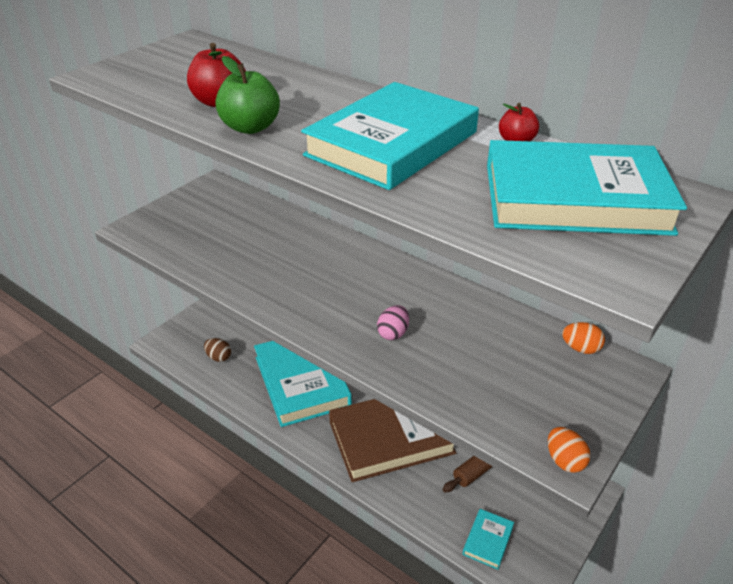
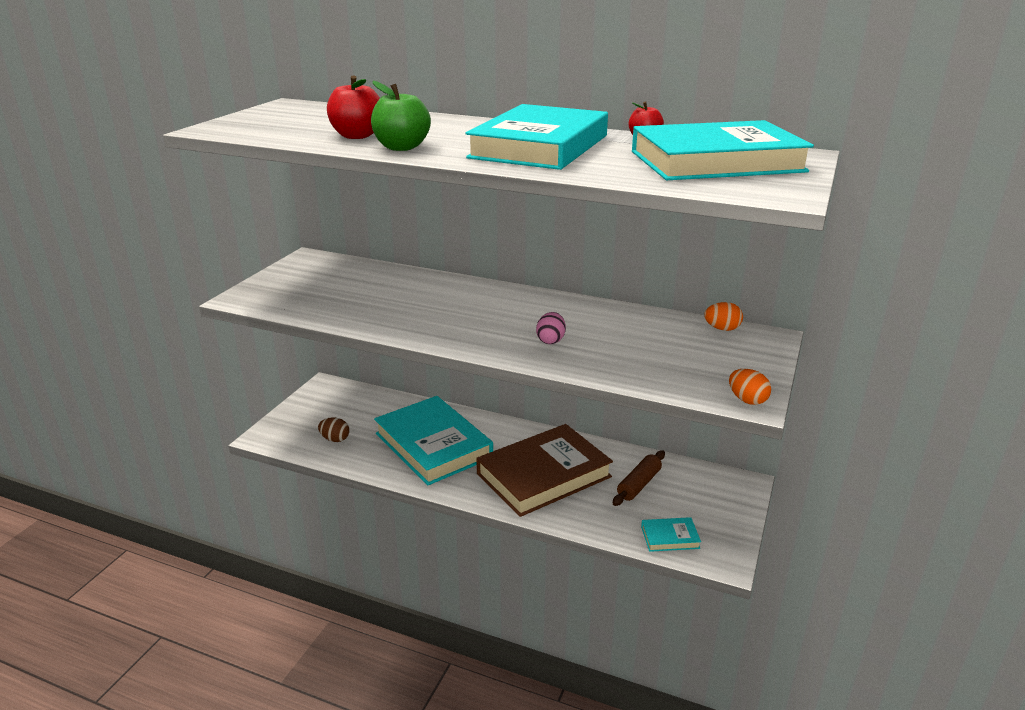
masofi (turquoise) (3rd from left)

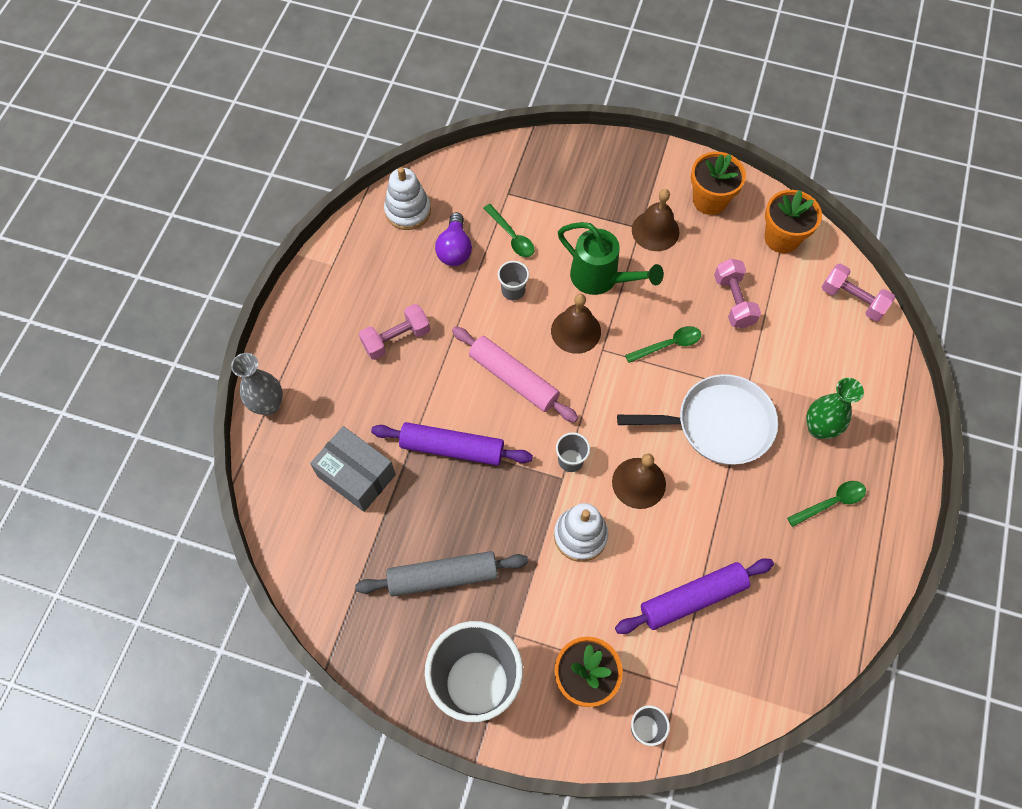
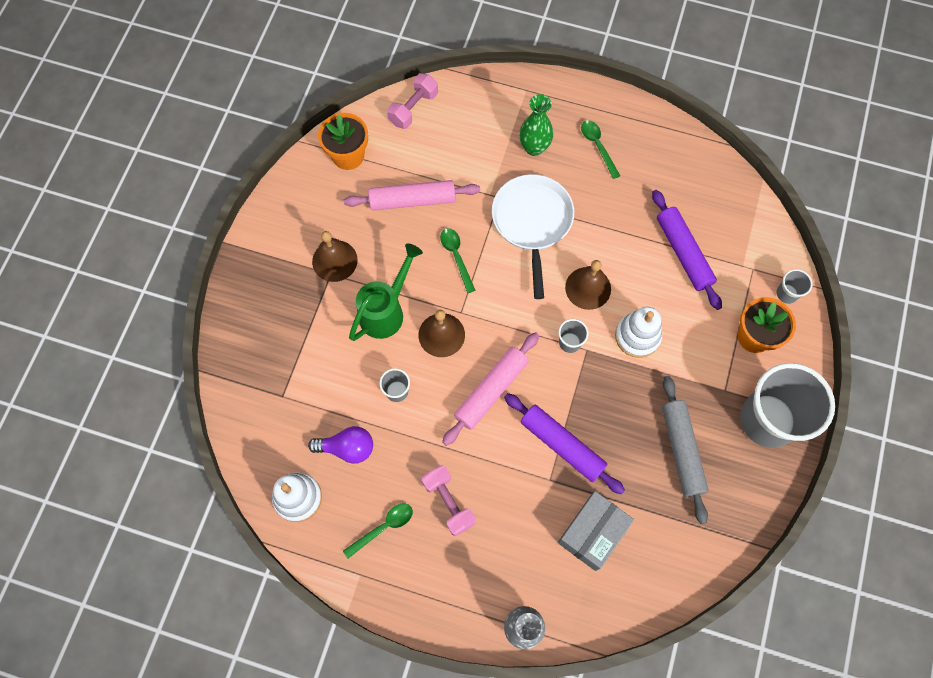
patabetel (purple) (1st from left)
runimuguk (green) (1st from left)
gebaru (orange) (2nd from left in the first image)
patabetel (pink) (1st from left)

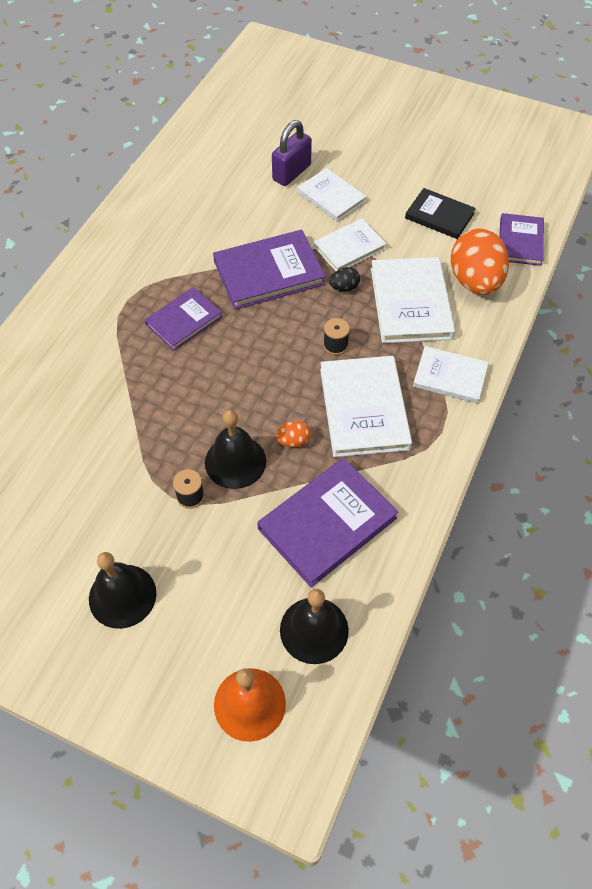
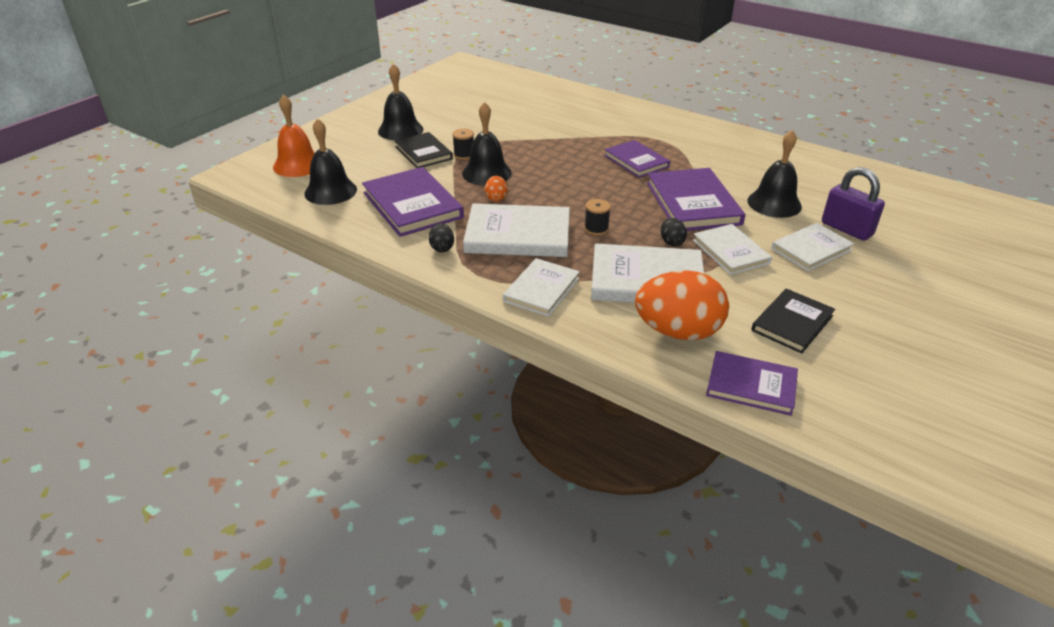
masofi (black) (1st from left)
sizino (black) (1st from left)
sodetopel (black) (4th from left)

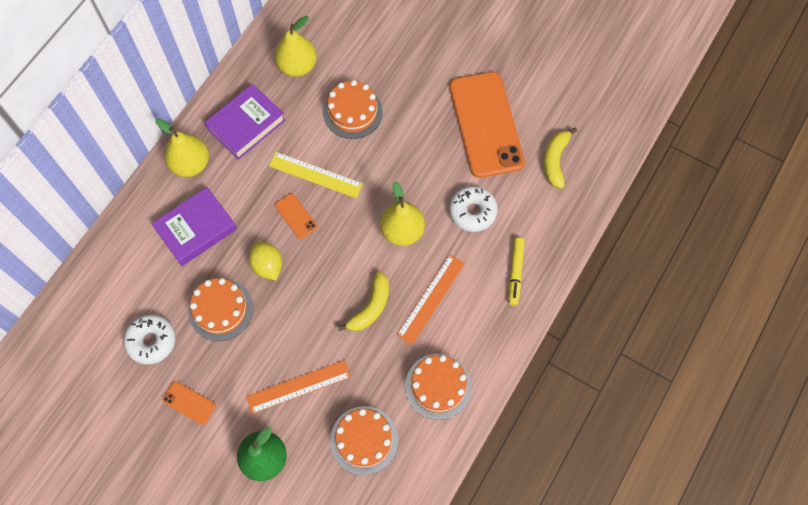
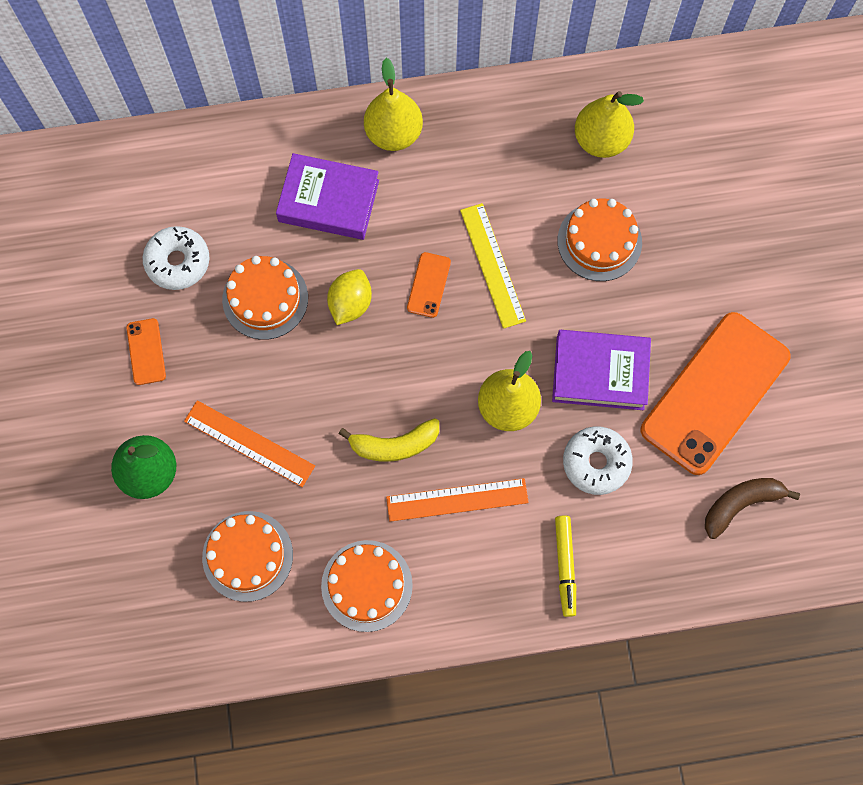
masofi (purple) (2nd from left)
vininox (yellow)
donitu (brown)

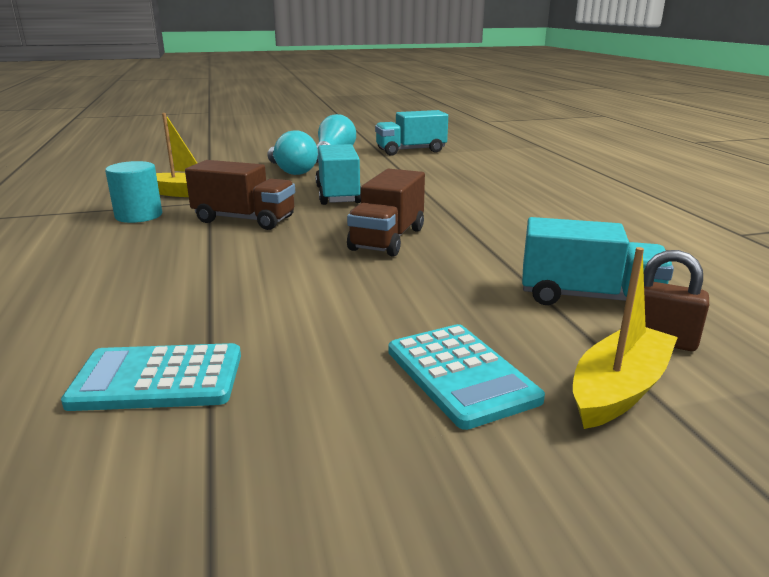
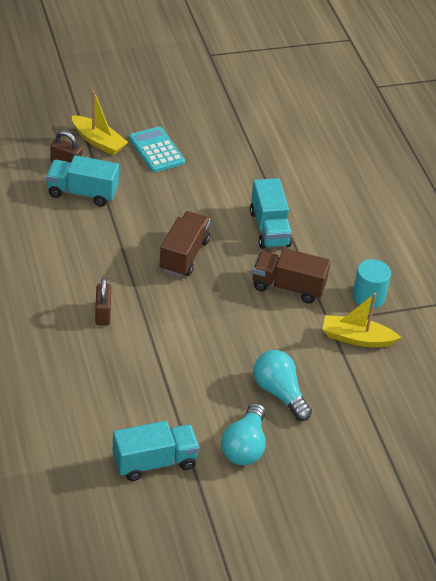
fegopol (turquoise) (1st from left in the first image)
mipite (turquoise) (3rd from left)
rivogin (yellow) (1st from left)
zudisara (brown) (2nd from left)

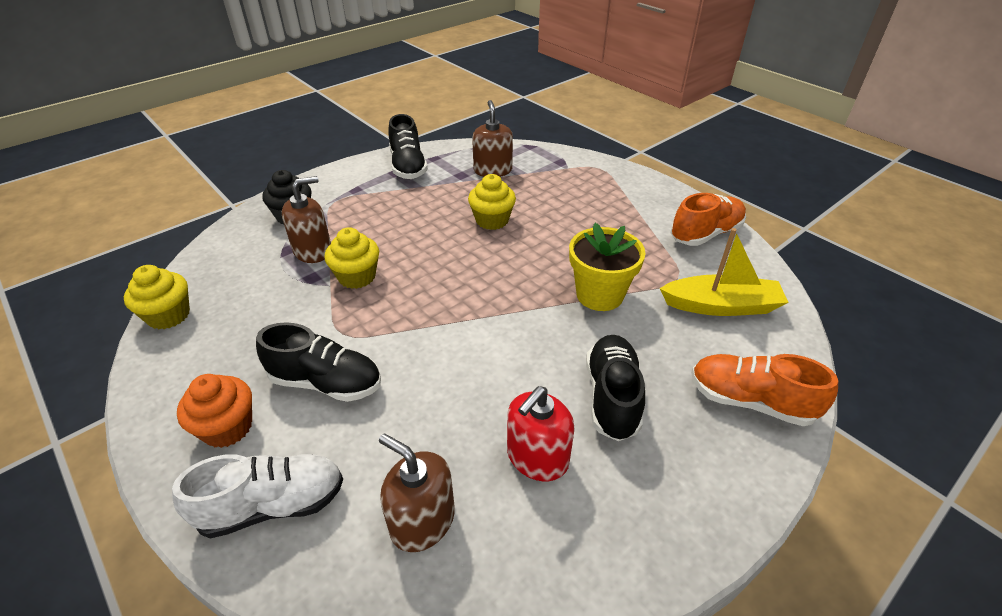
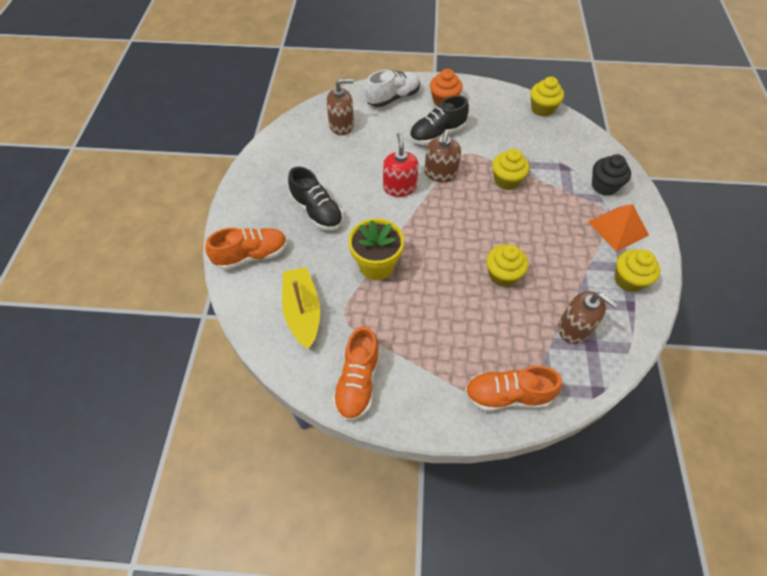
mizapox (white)
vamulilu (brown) (2nd from left)
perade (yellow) (4th from left)
vamulilu (red)
rivogin (yellow)
mizapox (orange) (3rd from left)
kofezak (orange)

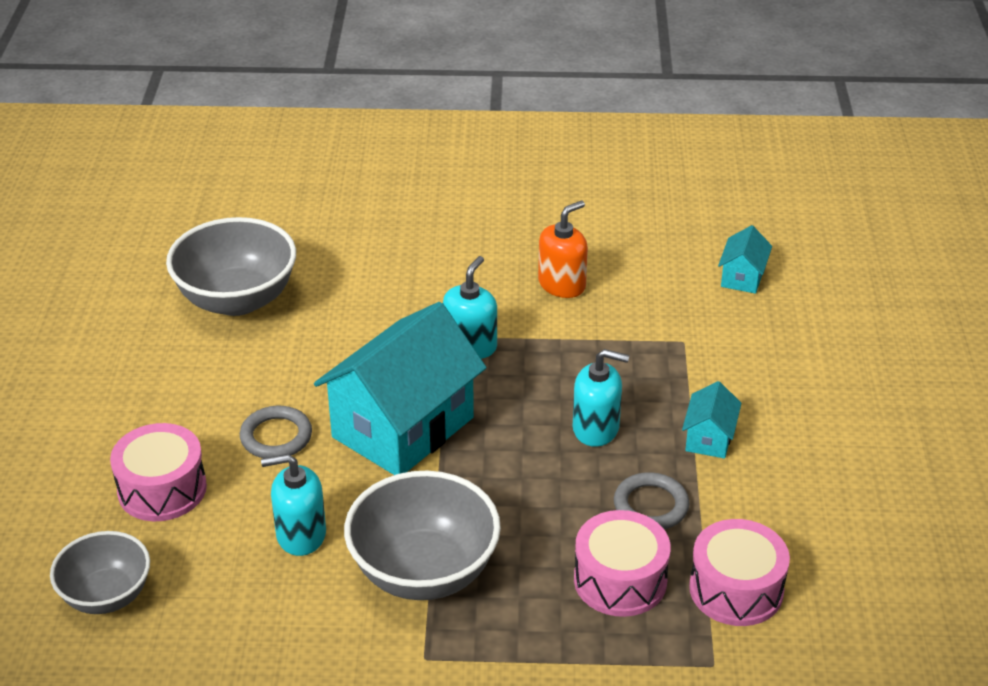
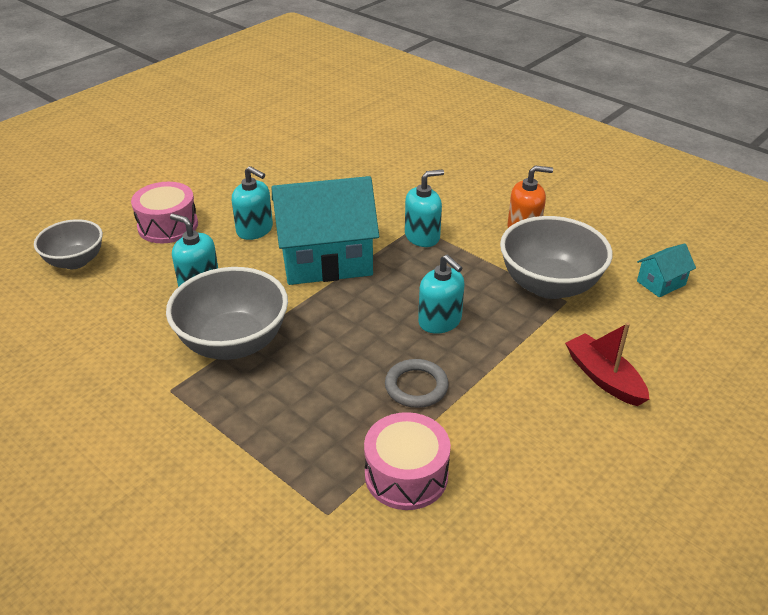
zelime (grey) (3rd from left)
vamulilu (turquoise) (2nd from left)
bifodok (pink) (2nd from left in the first image)
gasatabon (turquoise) (2nd from left in the first image)
rivogin (red)

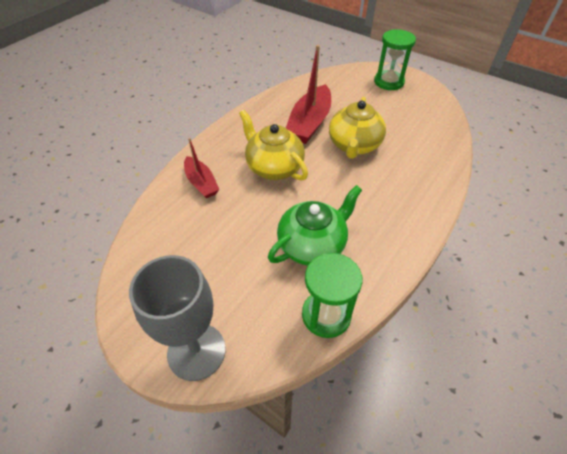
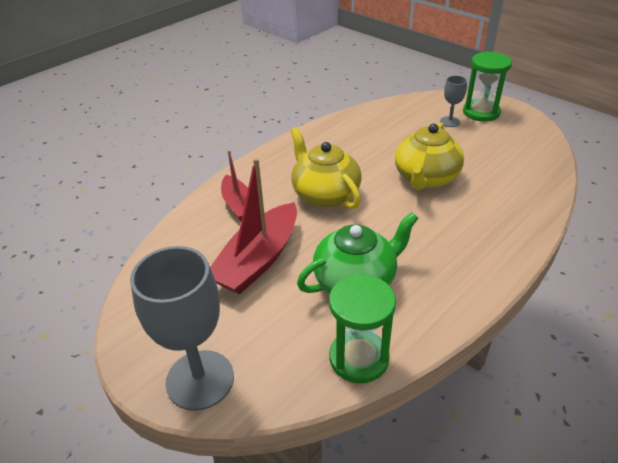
rivogin (red) (2nd from left)
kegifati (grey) (2nd from left)

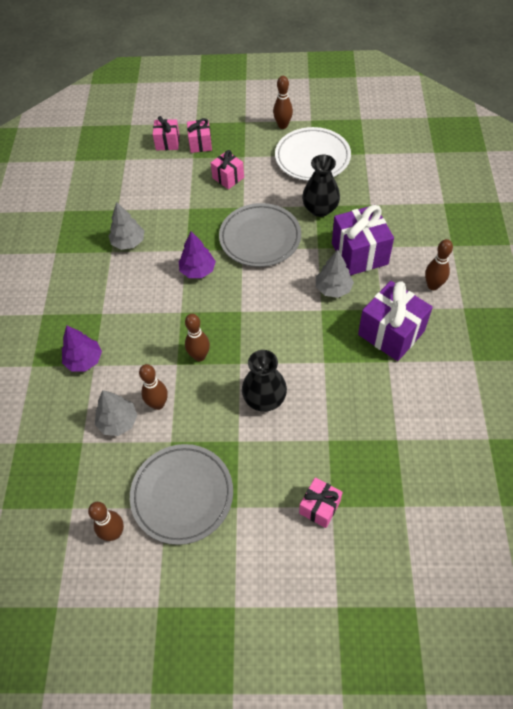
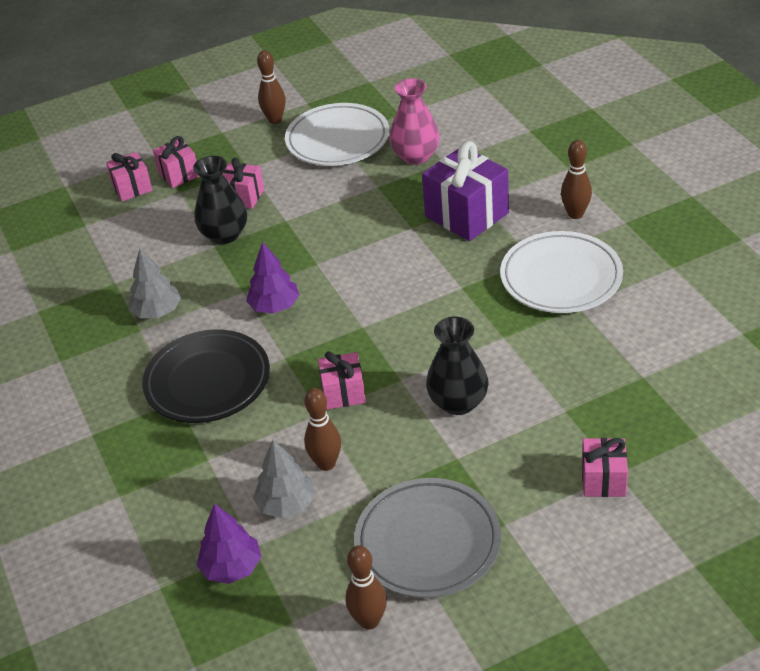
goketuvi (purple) (1st from left)
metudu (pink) (4th from left)
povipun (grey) (2nd from left in the first image)
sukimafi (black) (1st from left)
goketuvi (grey) (3rd from left in the first image)
povipun (white) (2nd from left)
povipun (black)
sukimafi (pink)

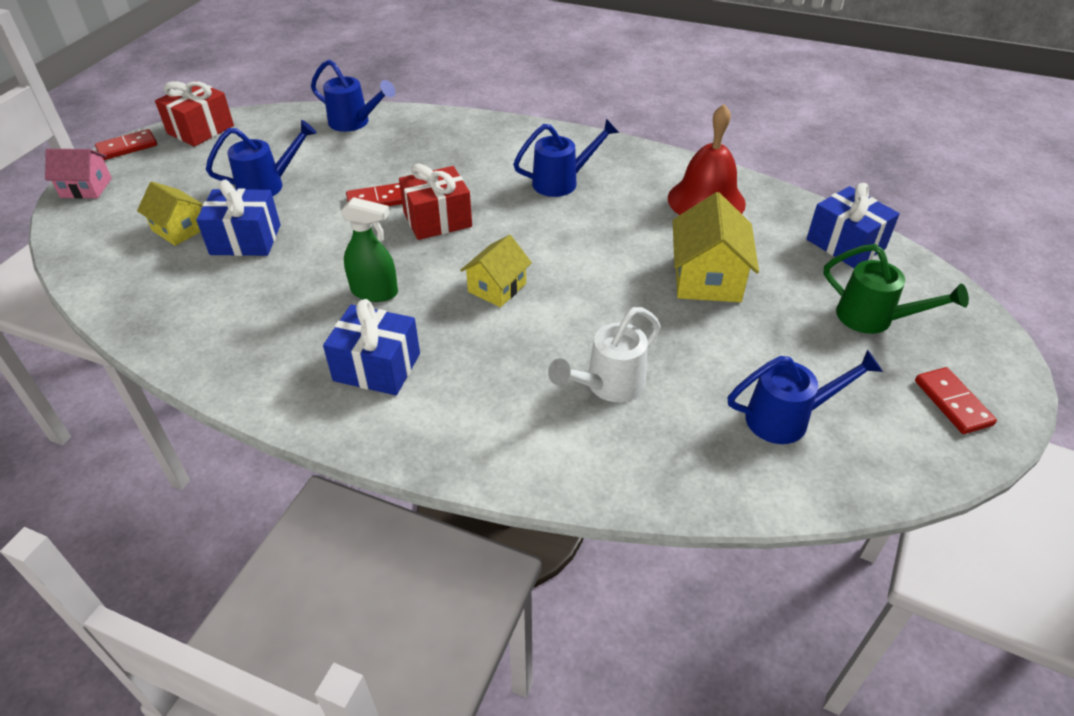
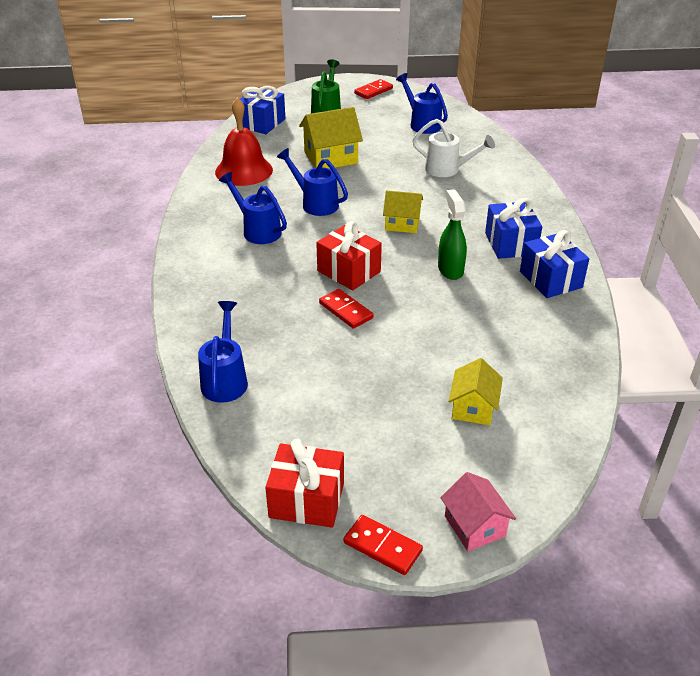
metudu (blue) (3rd from left)
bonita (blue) (3rd from left)

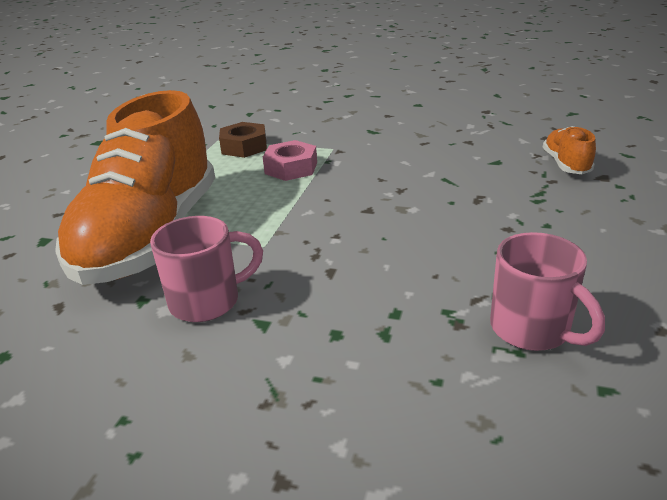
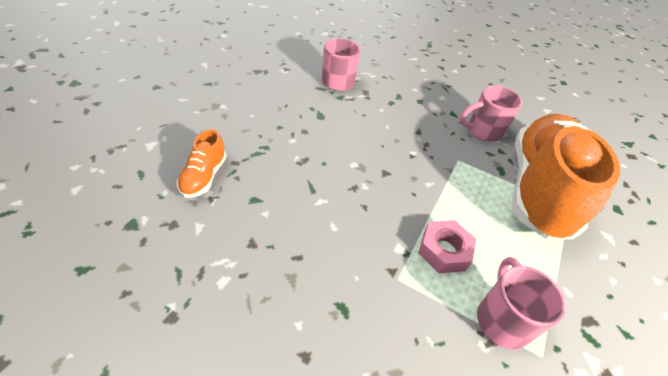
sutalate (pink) (3rd from left)

